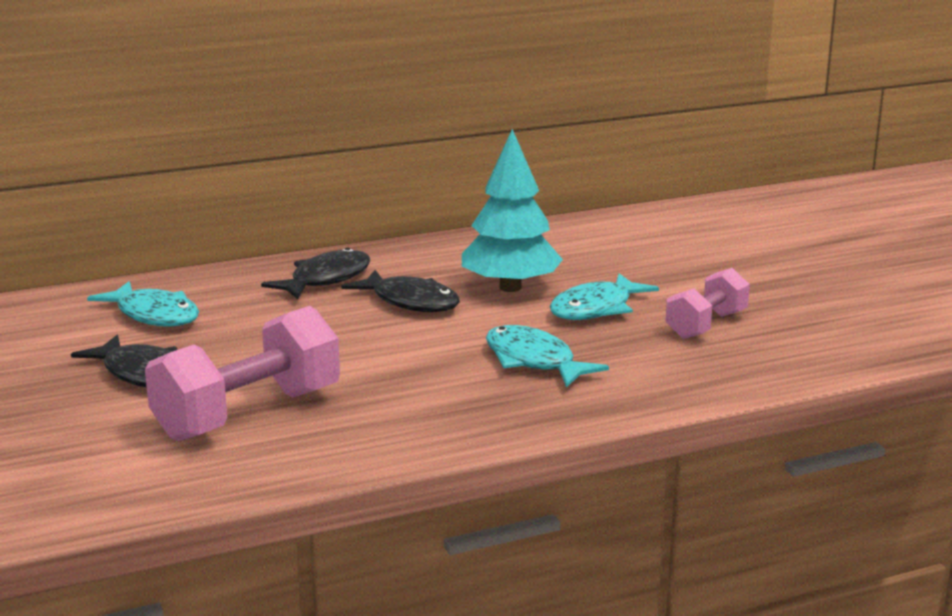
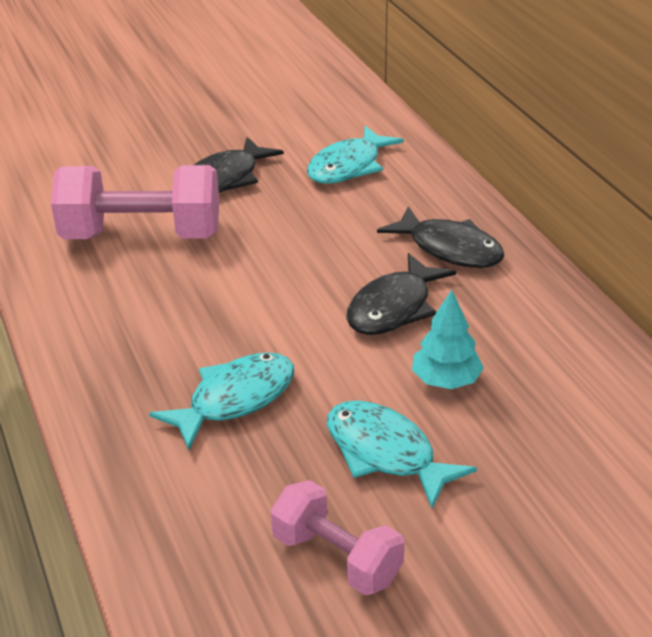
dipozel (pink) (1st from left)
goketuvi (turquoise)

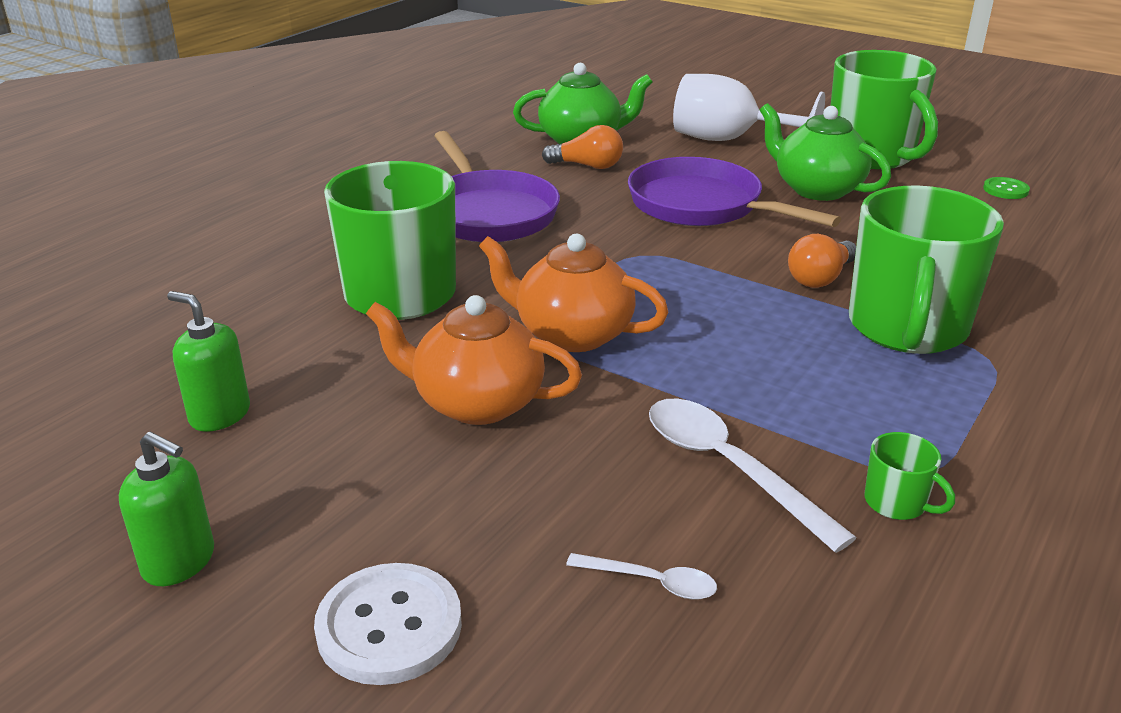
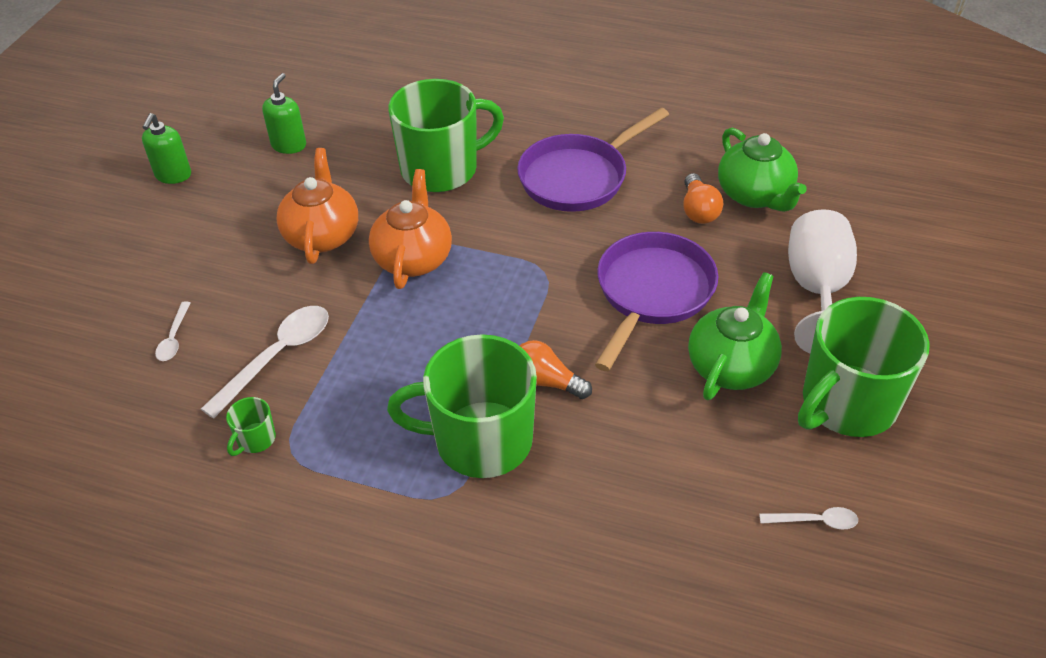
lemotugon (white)
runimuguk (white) (3rd from left)

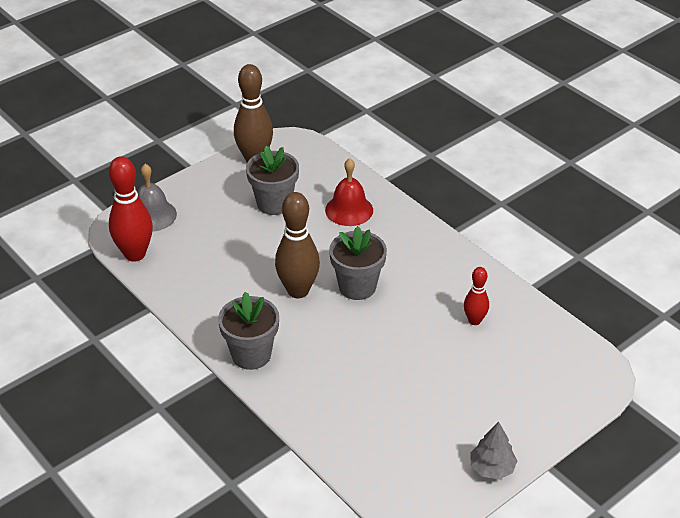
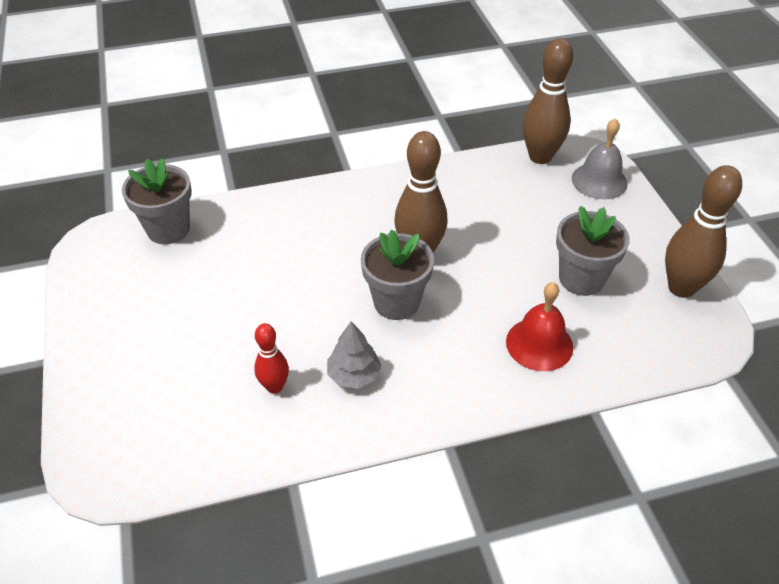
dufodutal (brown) (2nd from left)
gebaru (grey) (1st from left)
goketuvi (grey)

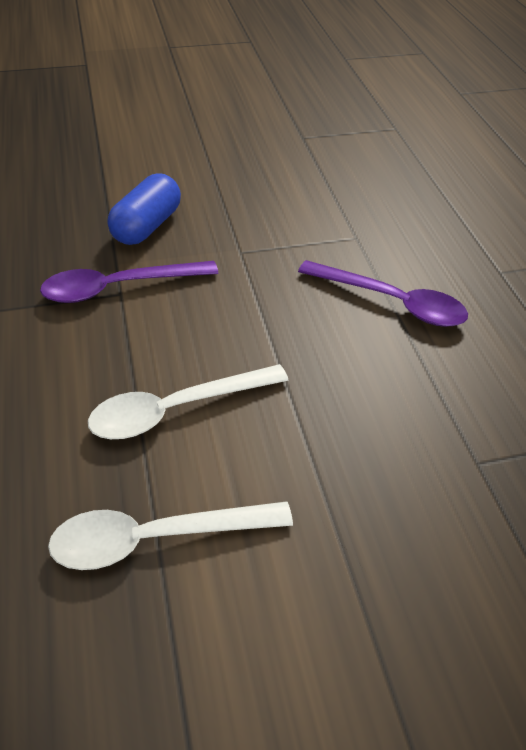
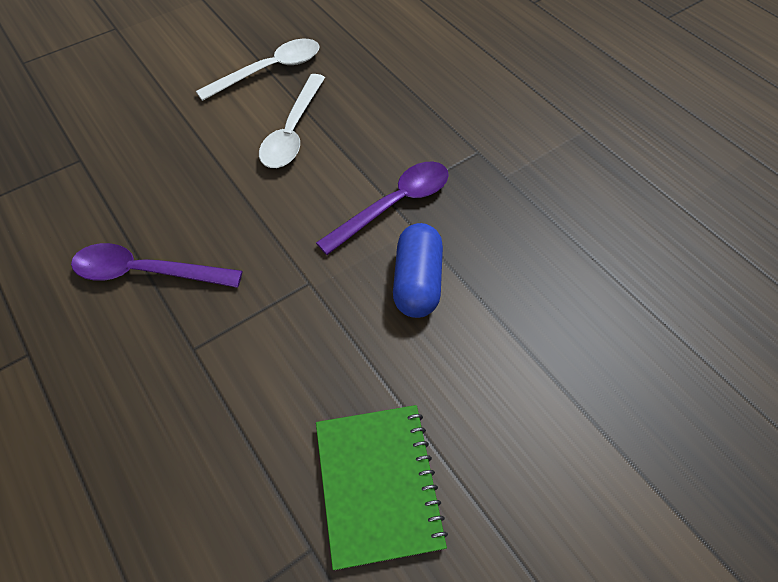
runimuguk (white) (2nd from left)
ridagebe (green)

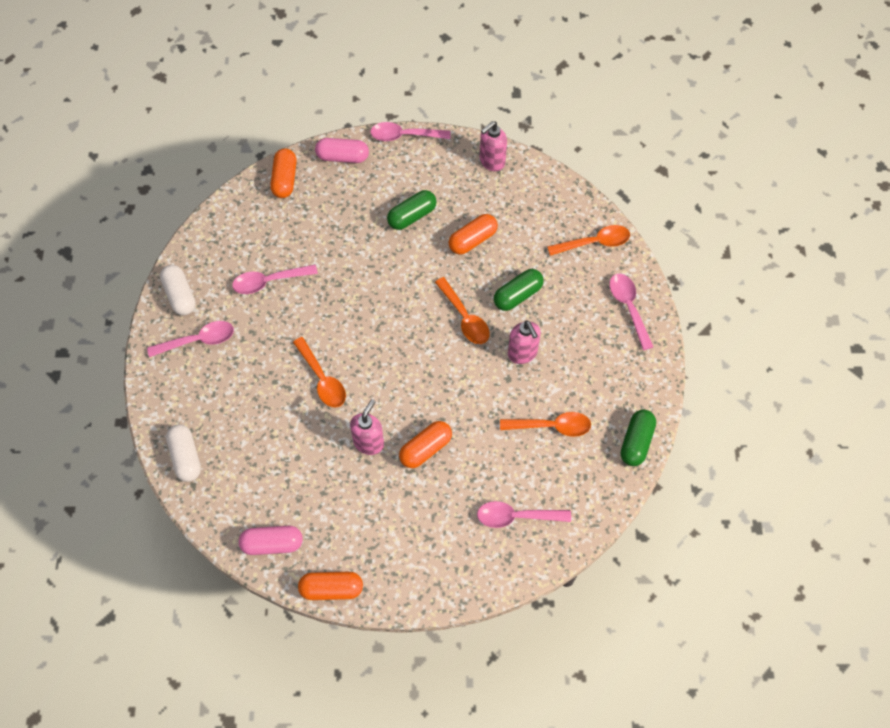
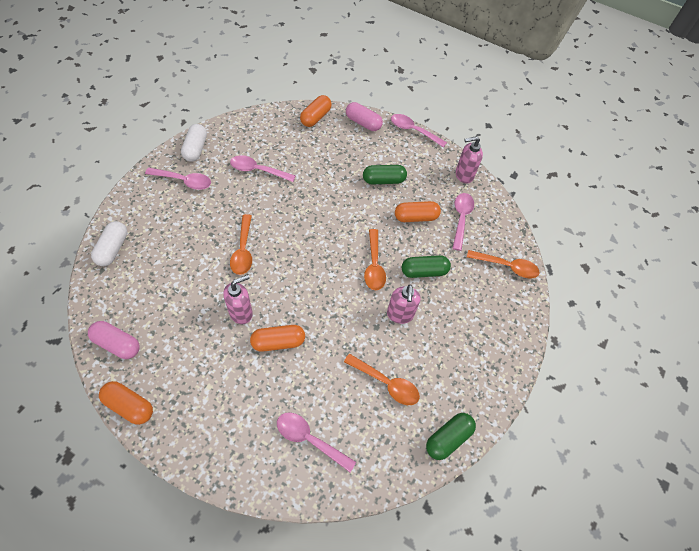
runimuguk (pink) (5th from left)

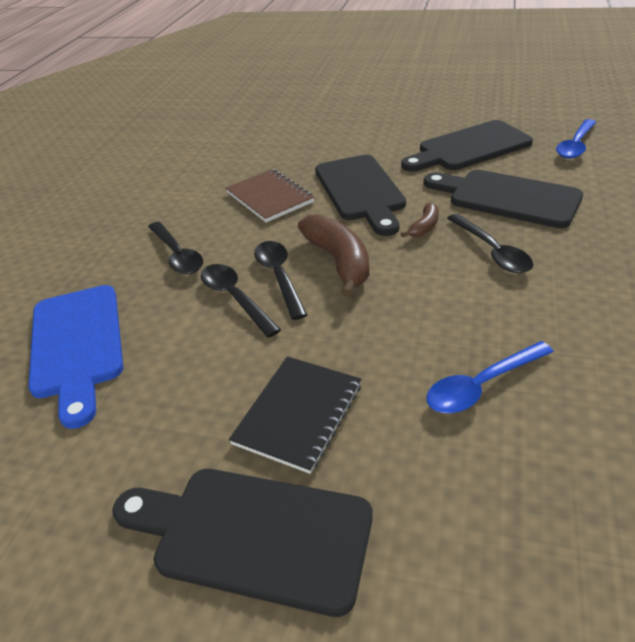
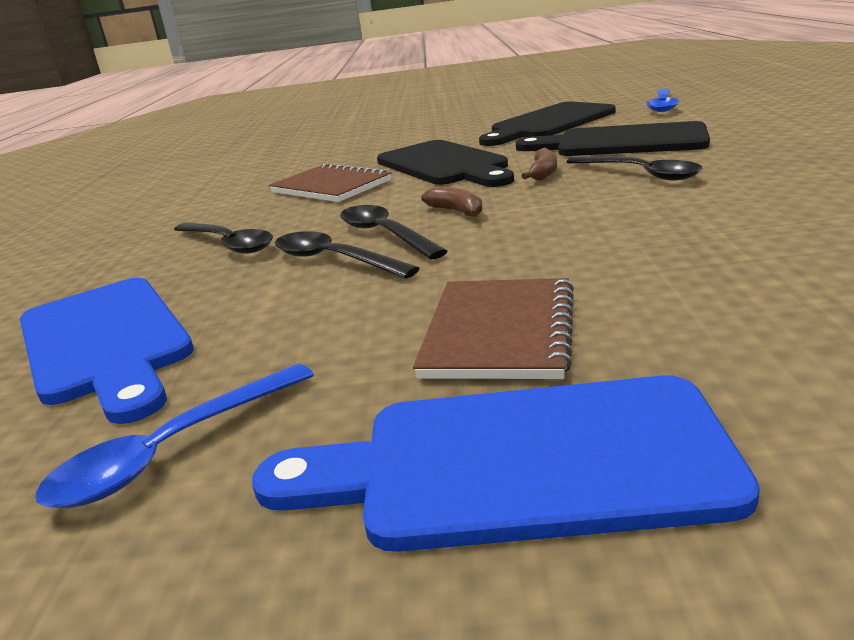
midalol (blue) (2nd from left)
ridagebe (brown) (2nd from left)
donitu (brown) (1st from left)
runimuguk (blue) (1st from left)

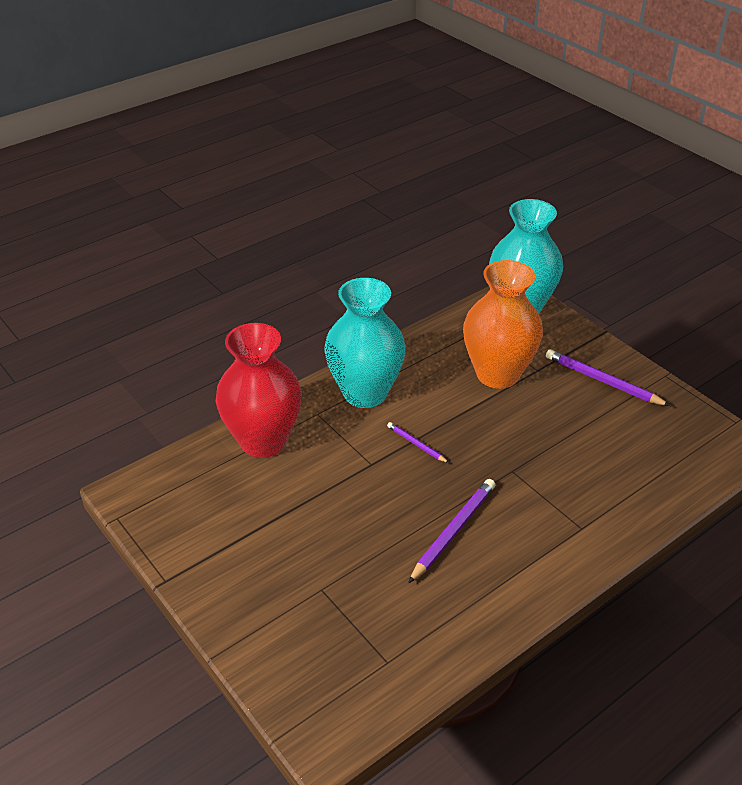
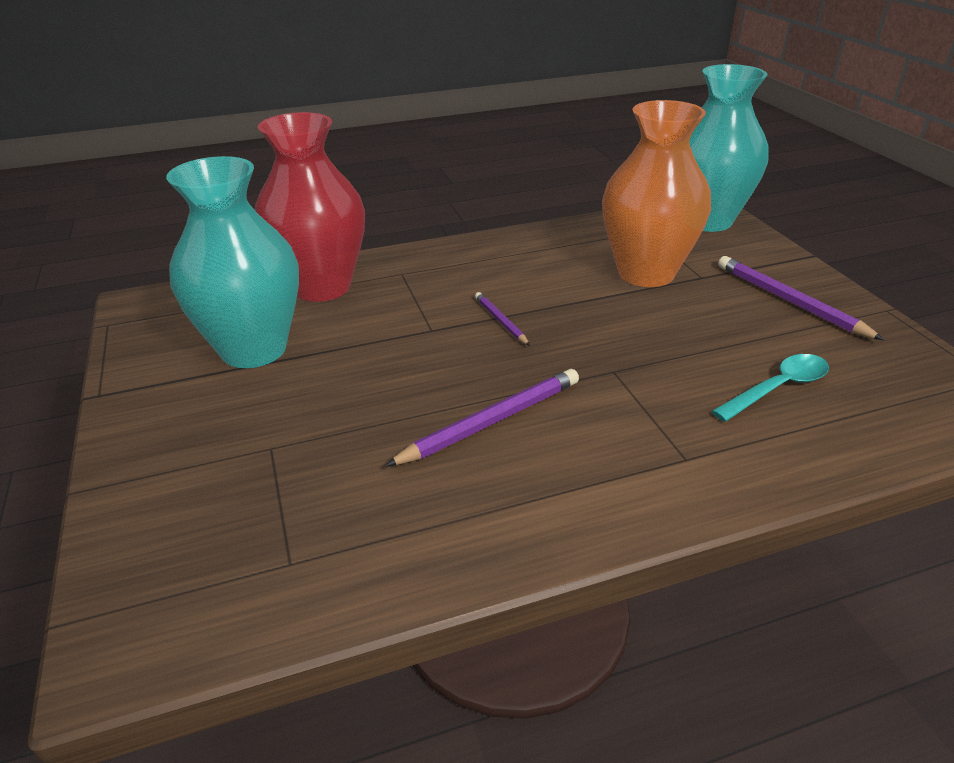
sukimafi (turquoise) (1st from left)
runimuguk (turquoise)

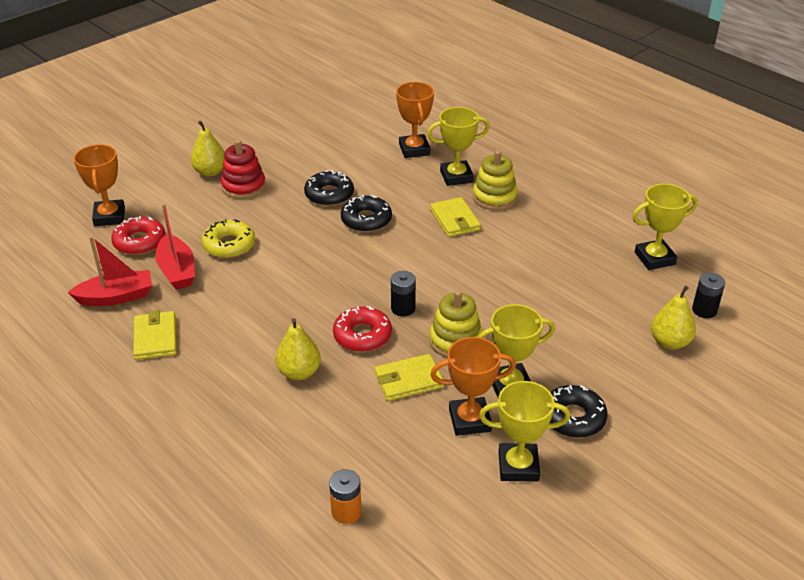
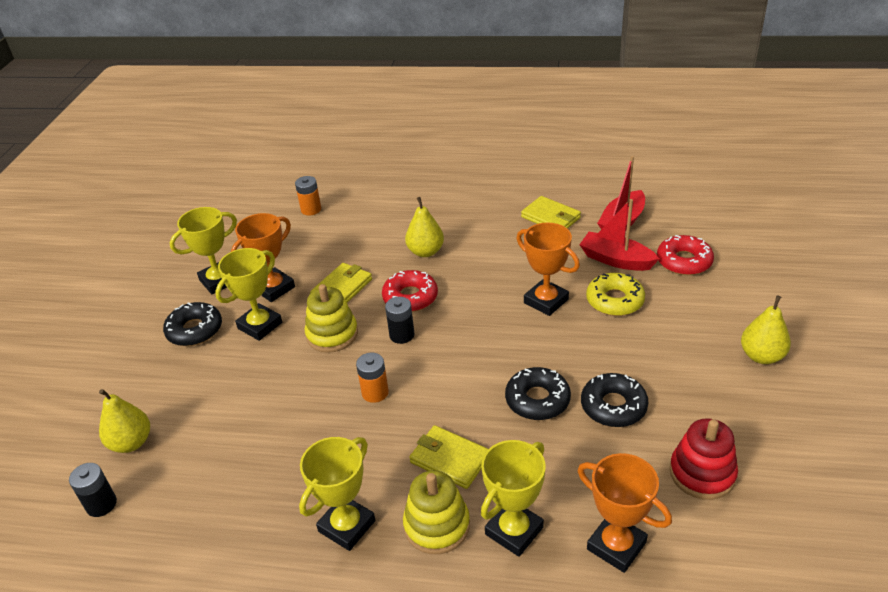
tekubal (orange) (2nd from left)
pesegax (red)
tekubal (yellow) (3rd from left)
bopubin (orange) (2nd from left)

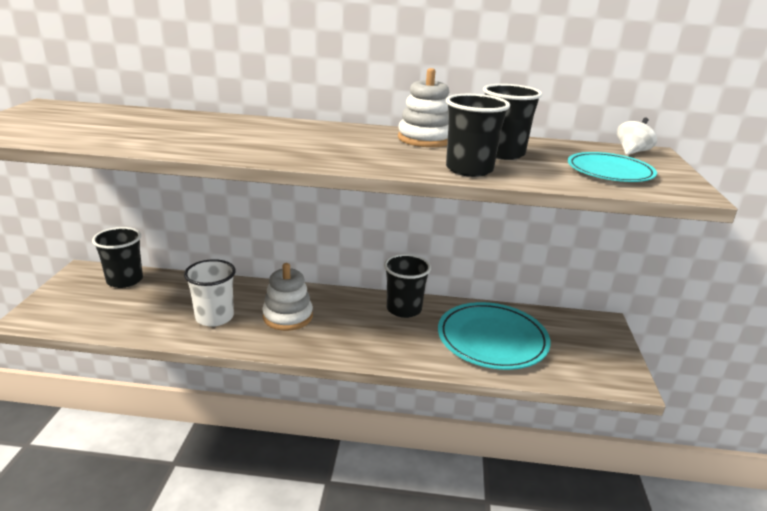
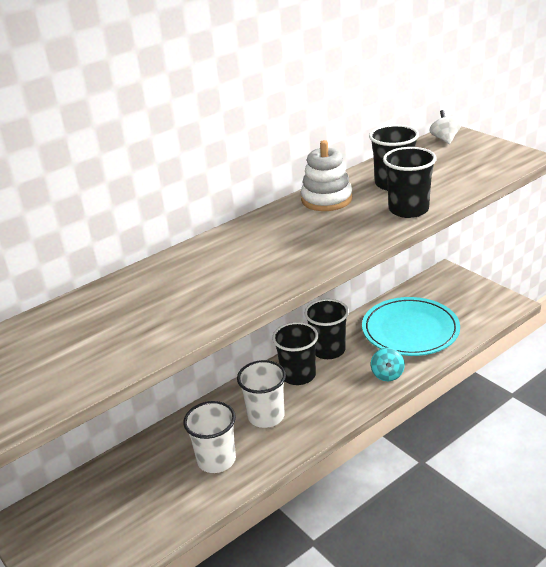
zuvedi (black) (1st from left)
zuvedi (white) (2nd from left)
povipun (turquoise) (2nd from left in the first image)
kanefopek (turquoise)

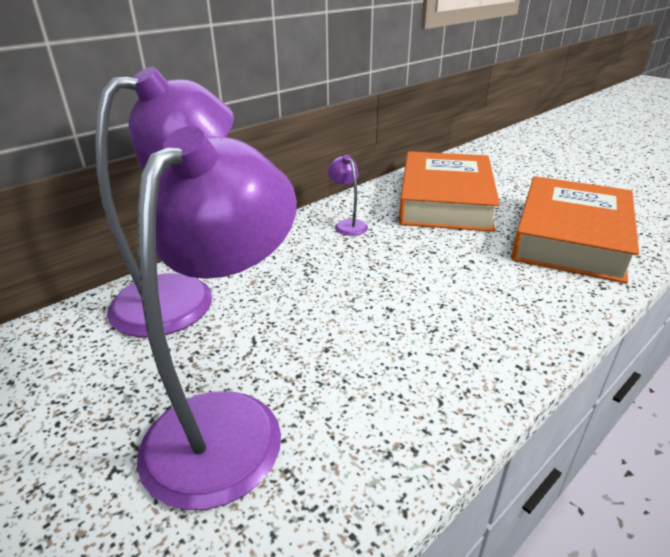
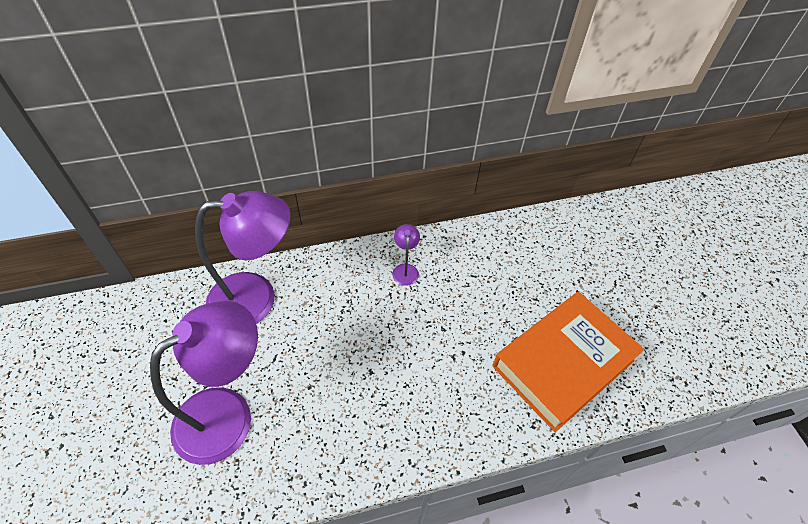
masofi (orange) (1st from left in the first image)

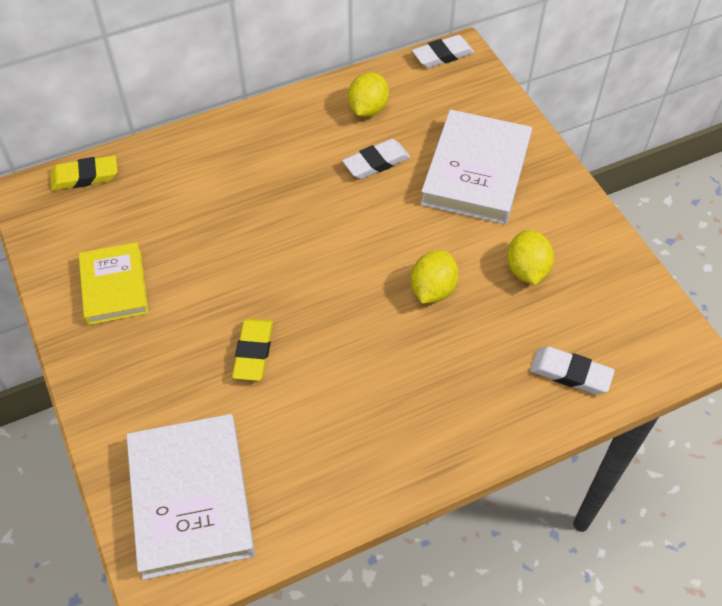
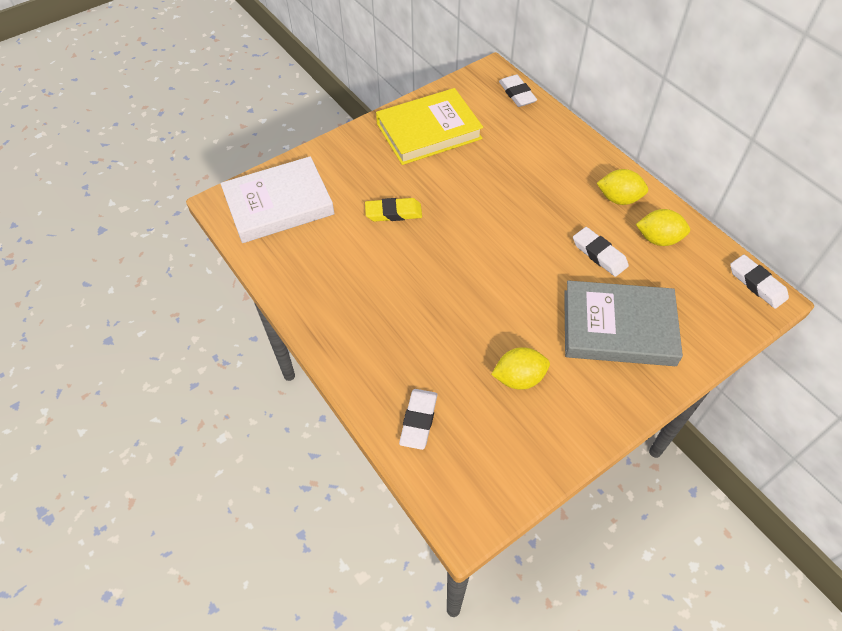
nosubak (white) (2nd from left)
masofi (yellow)
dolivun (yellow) (2nd from left)
masofi (grey)

